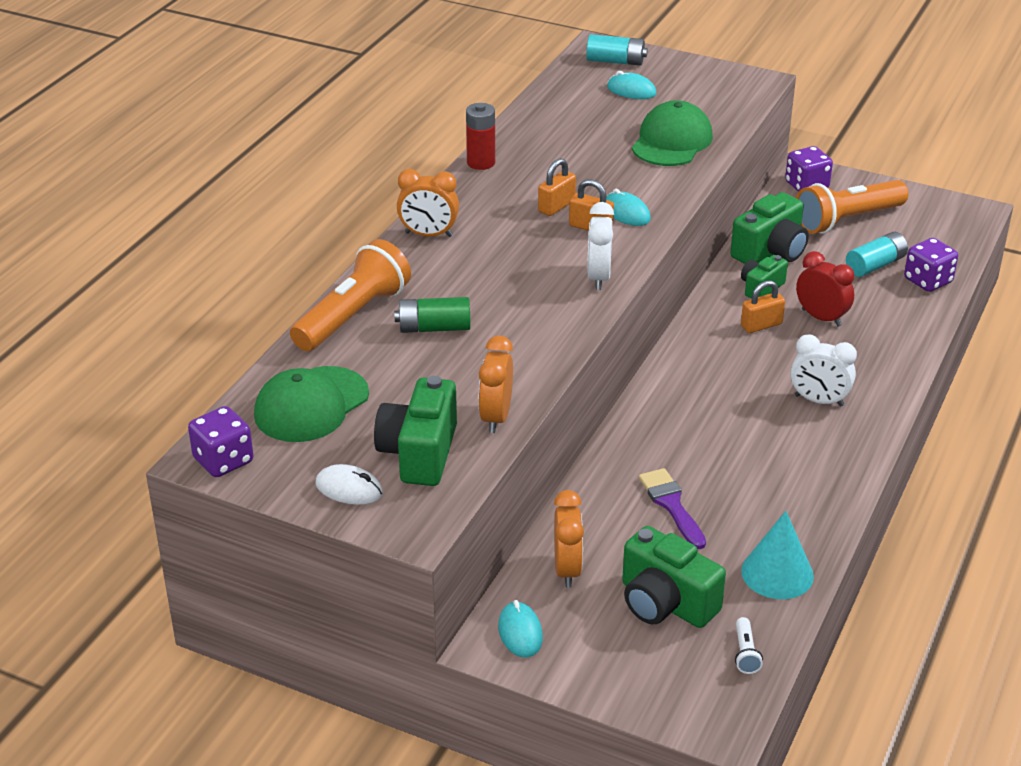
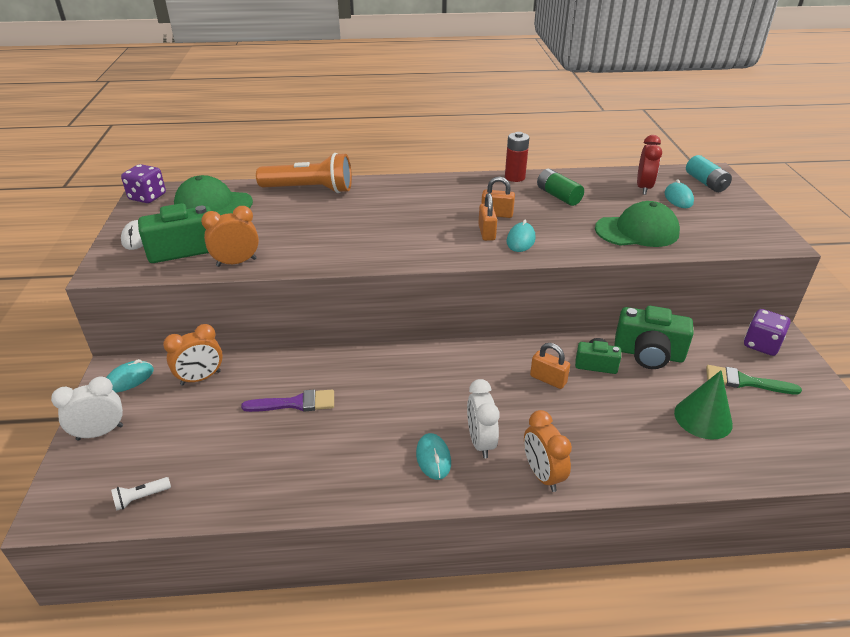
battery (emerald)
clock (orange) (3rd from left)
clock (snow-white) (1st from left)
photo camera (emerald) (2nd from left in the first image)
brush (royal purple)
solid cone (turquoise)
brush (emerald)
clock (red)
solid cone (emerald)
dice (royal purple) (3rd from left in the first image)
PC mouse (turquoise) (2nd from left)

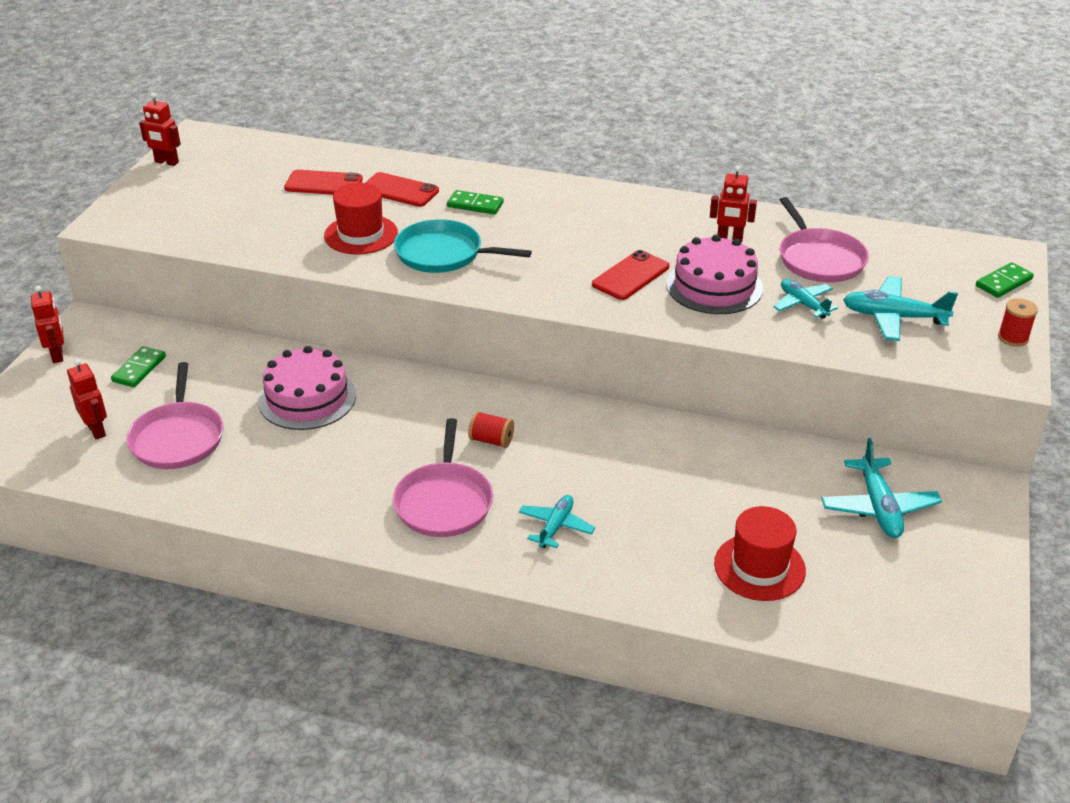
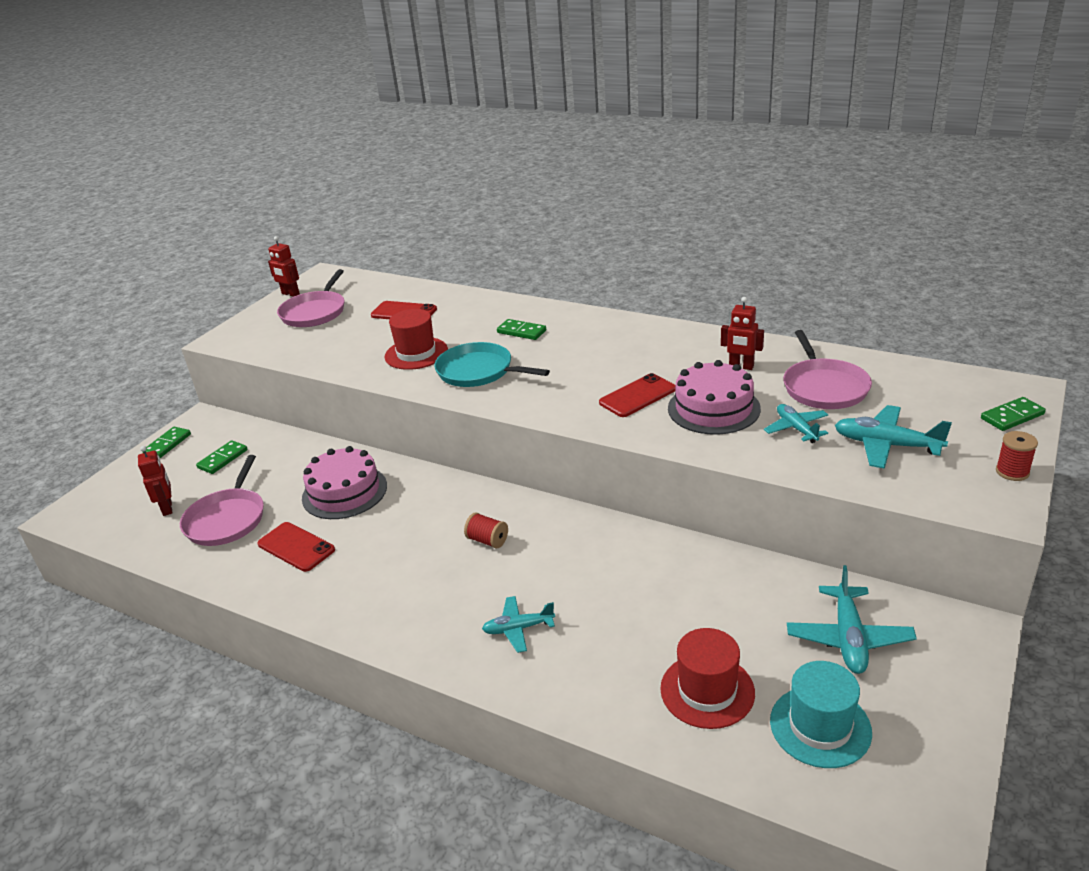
domino piece (emerald) (1st from left)
phone (red) (1st from left)
frying pan (pink) (2nd from left)
plane (turquoise) (1st from left)
tall hat (turquoise)

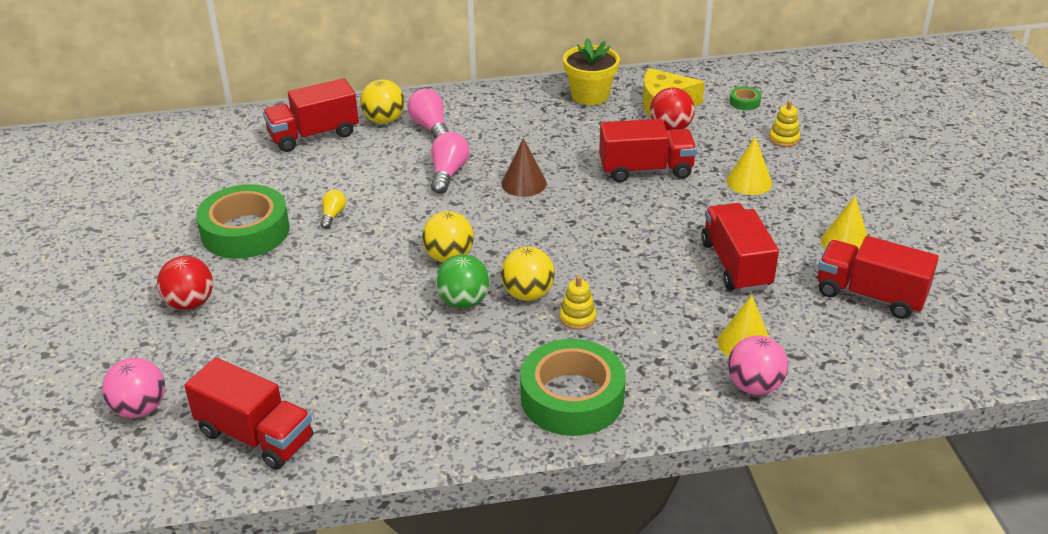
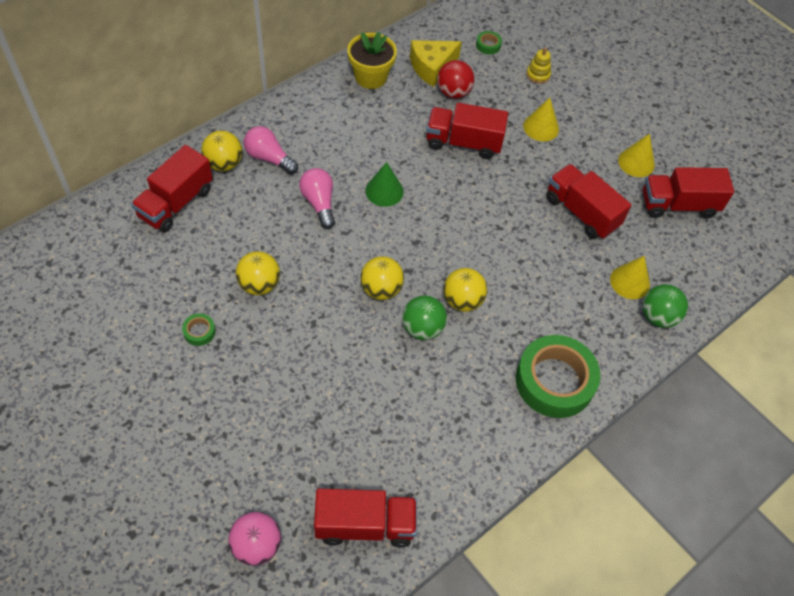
ball (red) (1st from left in the first image)
roll of tape (emerald) (1st from left)
ball (golden) (2nd from left)
solid cone (emerald)
stacking rings (golden) (1st from left in the first image)
toy truck (red) (3rd from left)
ball (emerald) (2nd from left)

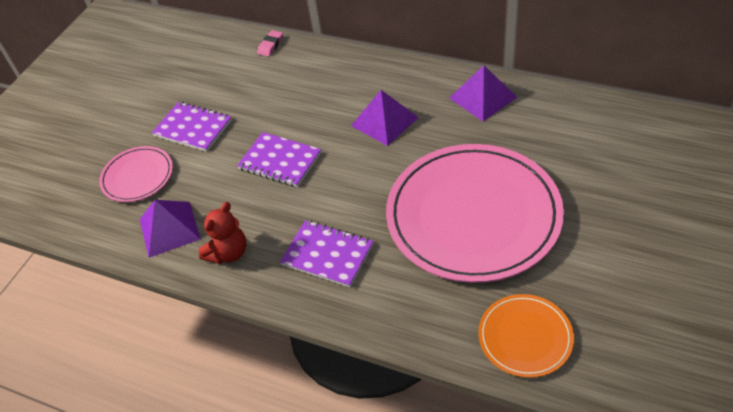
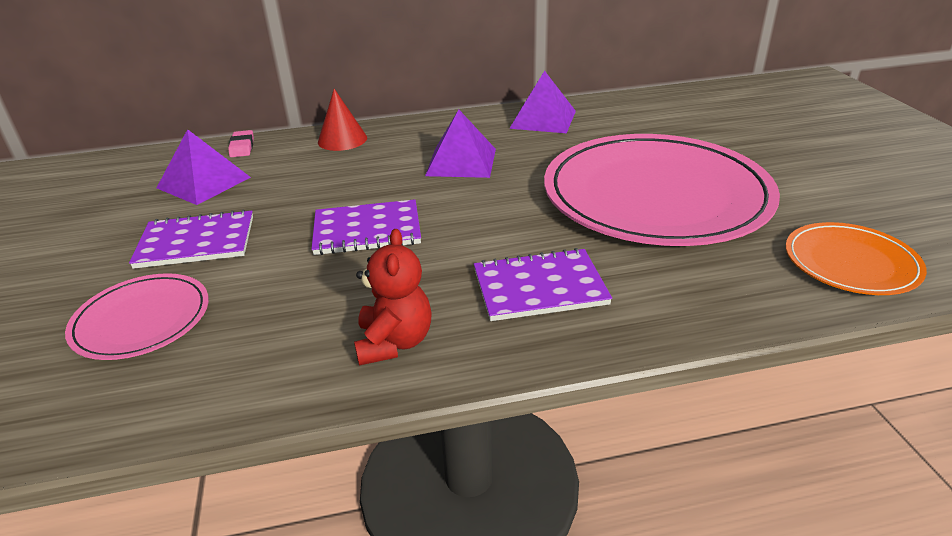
pyramid shape (royal purple) (1st from left)
solid cone (red)

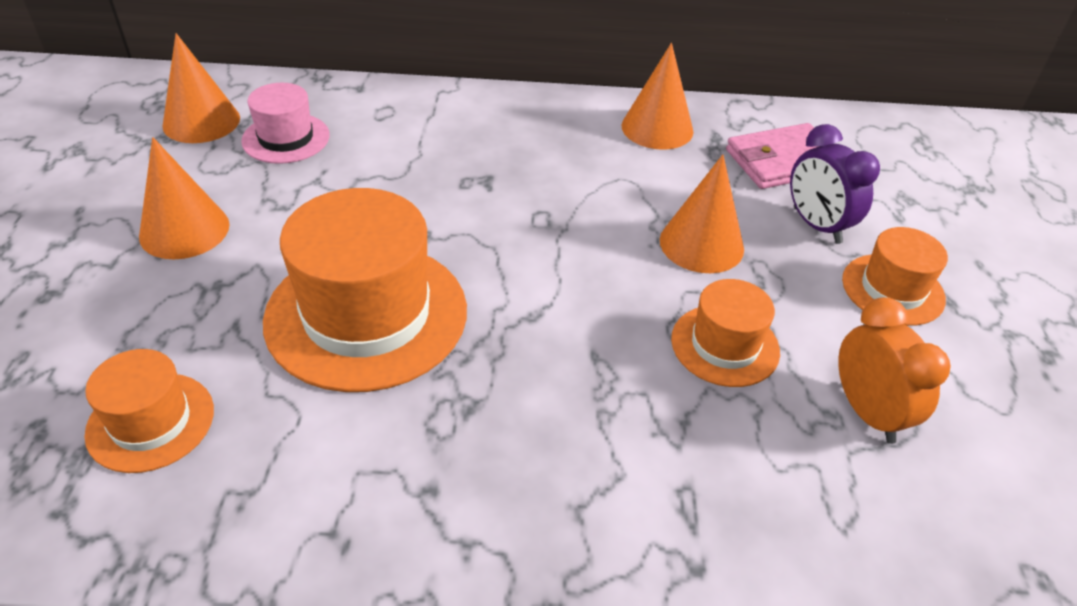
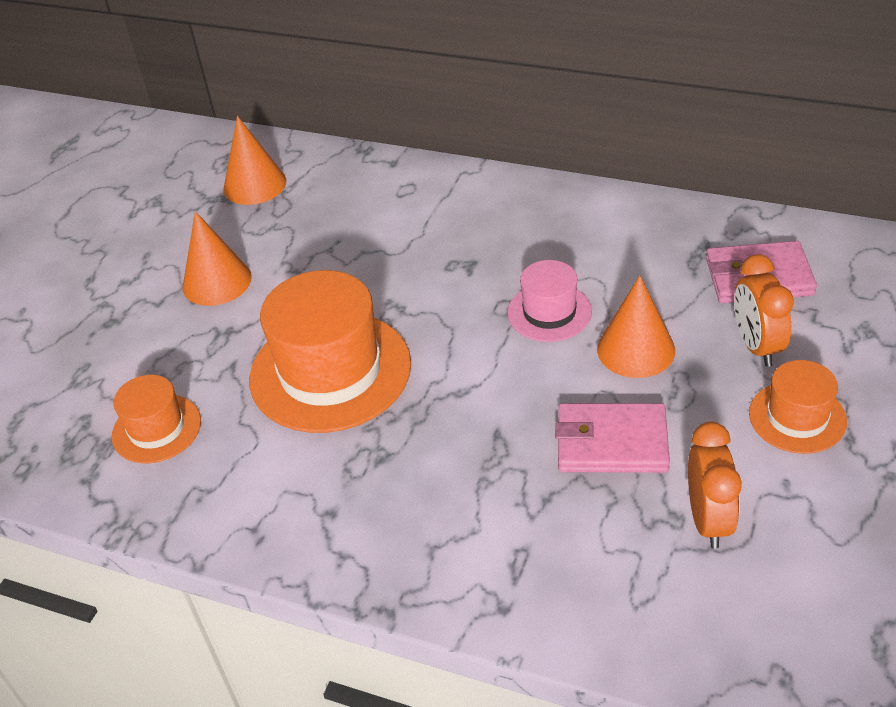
tall hat (pink)
solid cone (orange) (3rd from left in the first image)
wallet (pink) (1st from left)
clock (orange) (2nd from left)

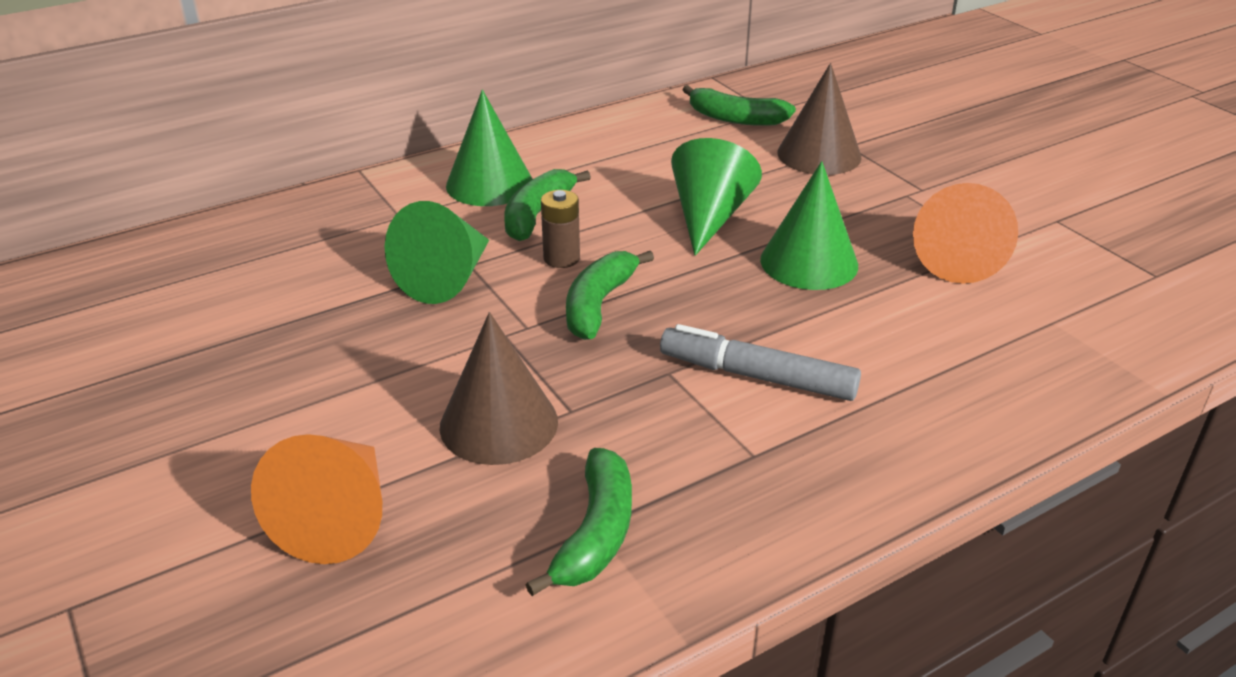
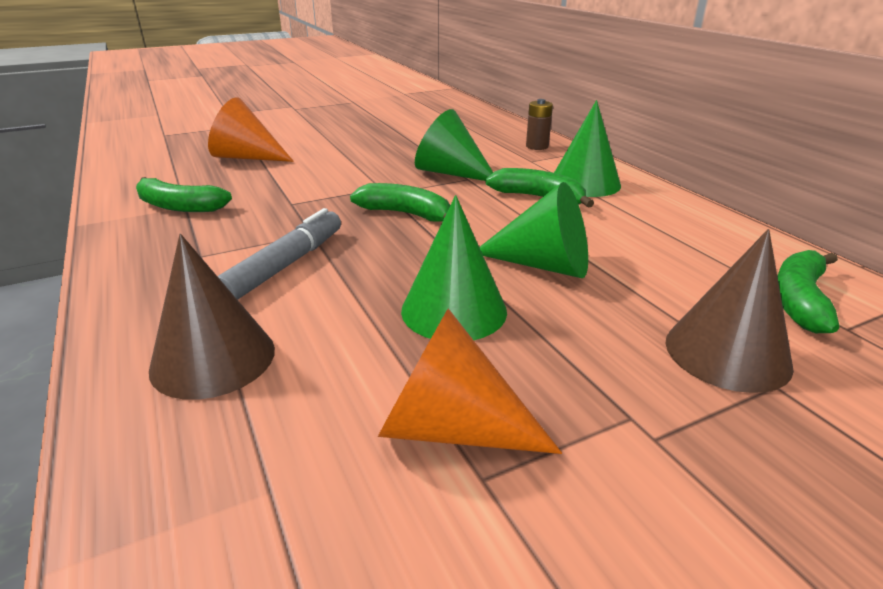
solid cone (brown) (1st from left)
battery (brown)

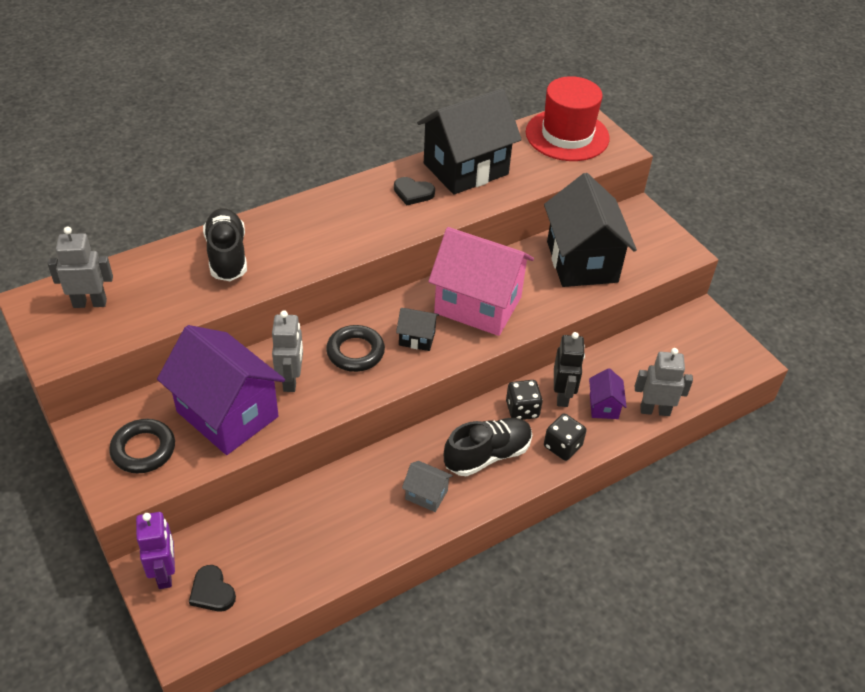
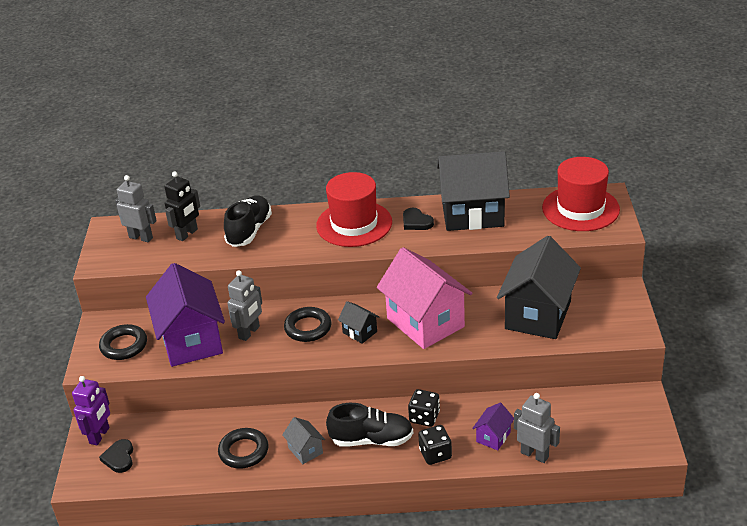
robot (jet-black)
torus (jet-black) (2nd from left)
tall hat (red) (1st from left)

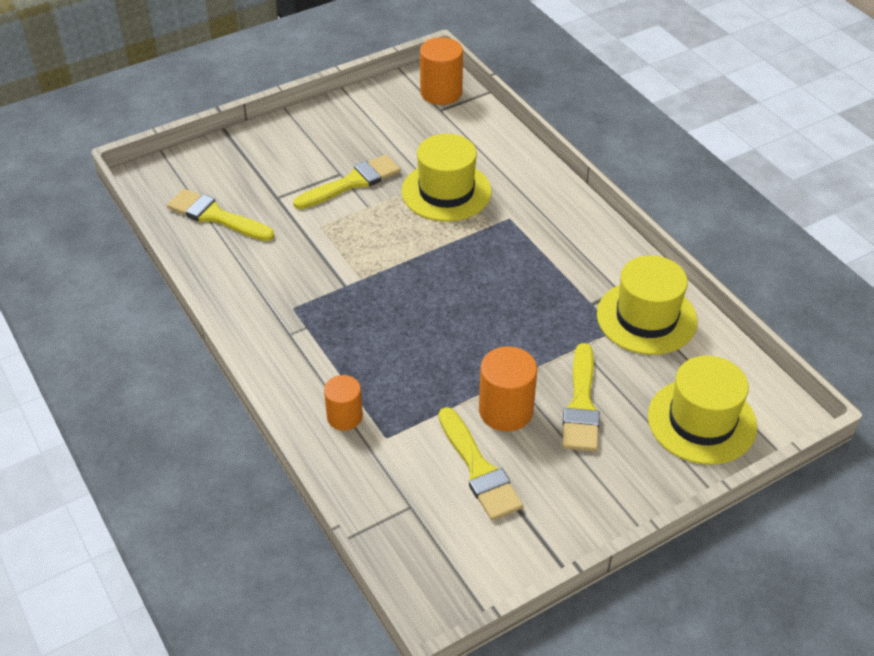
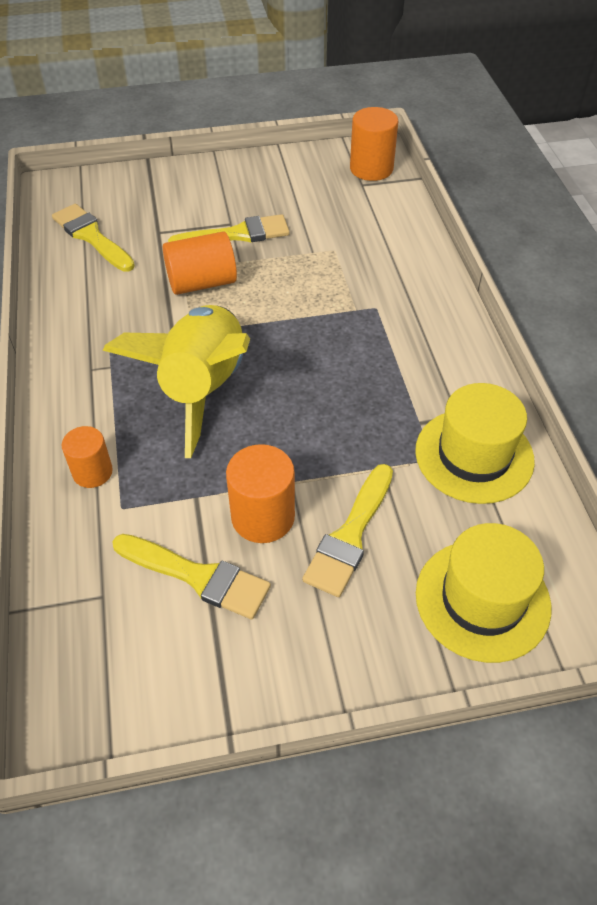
tall hat (golden) (1st from left in the first image)
brush (golden) (2nd from left)
spaceship (golden)
cylinder (orange) (2nd from left)

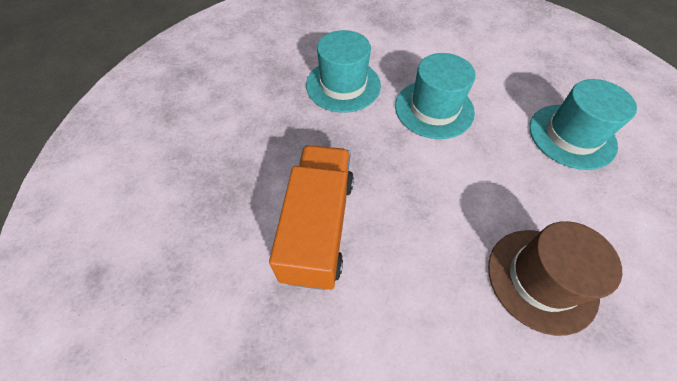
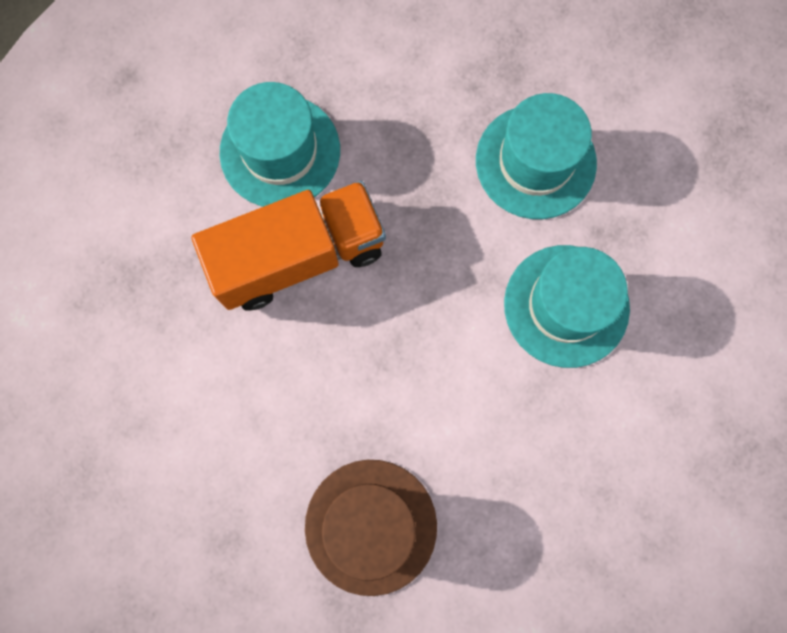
tall hat (turquoise) (1st from left)

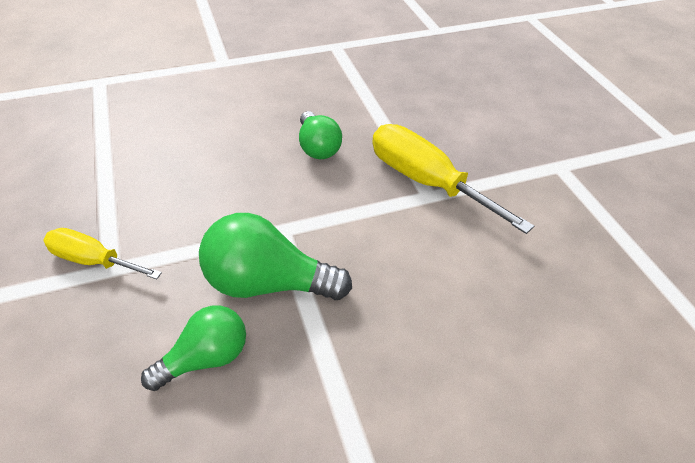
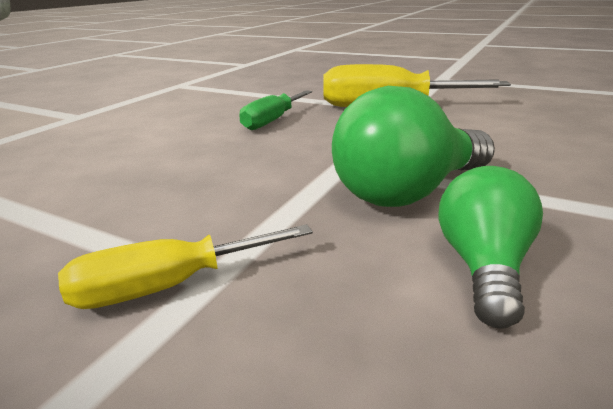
screwdriver (emerald)

